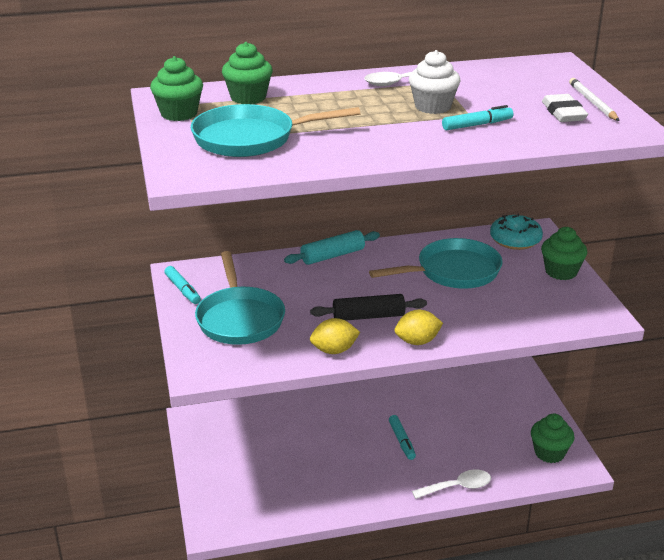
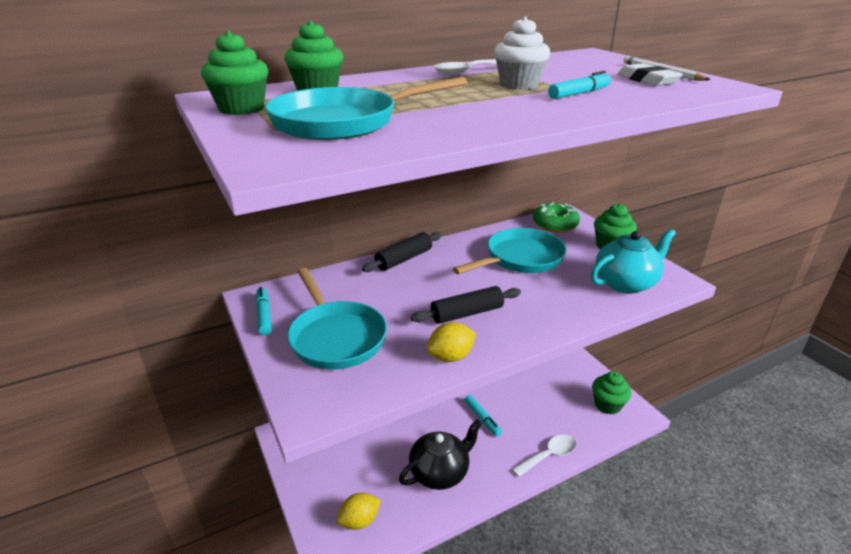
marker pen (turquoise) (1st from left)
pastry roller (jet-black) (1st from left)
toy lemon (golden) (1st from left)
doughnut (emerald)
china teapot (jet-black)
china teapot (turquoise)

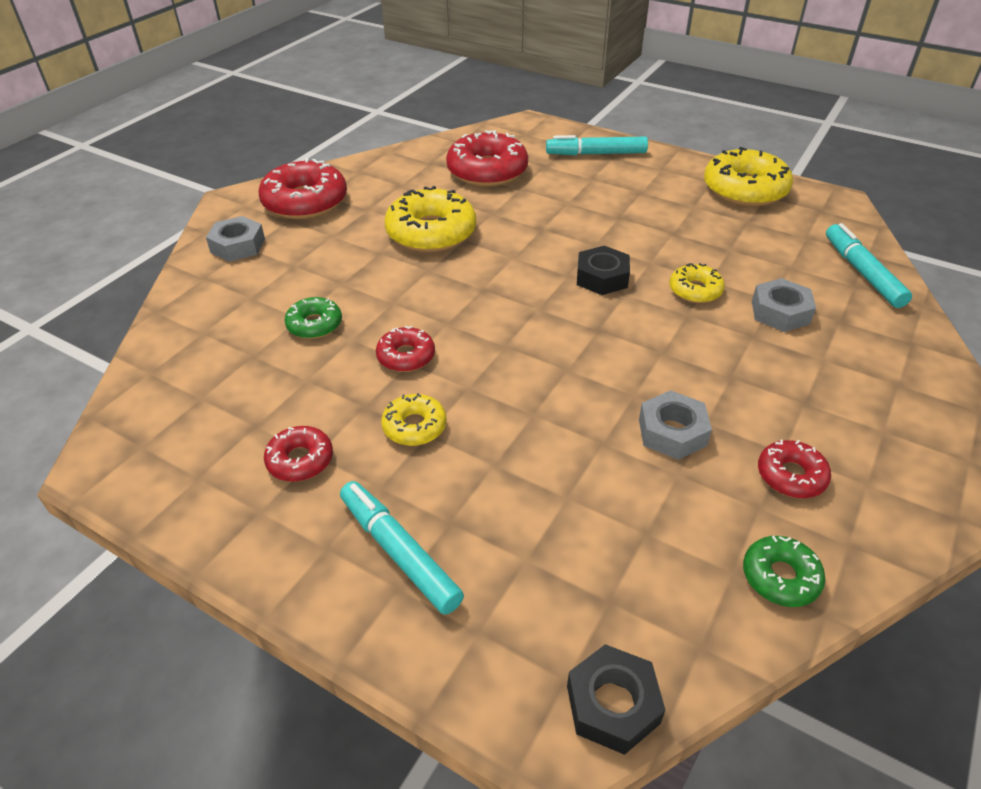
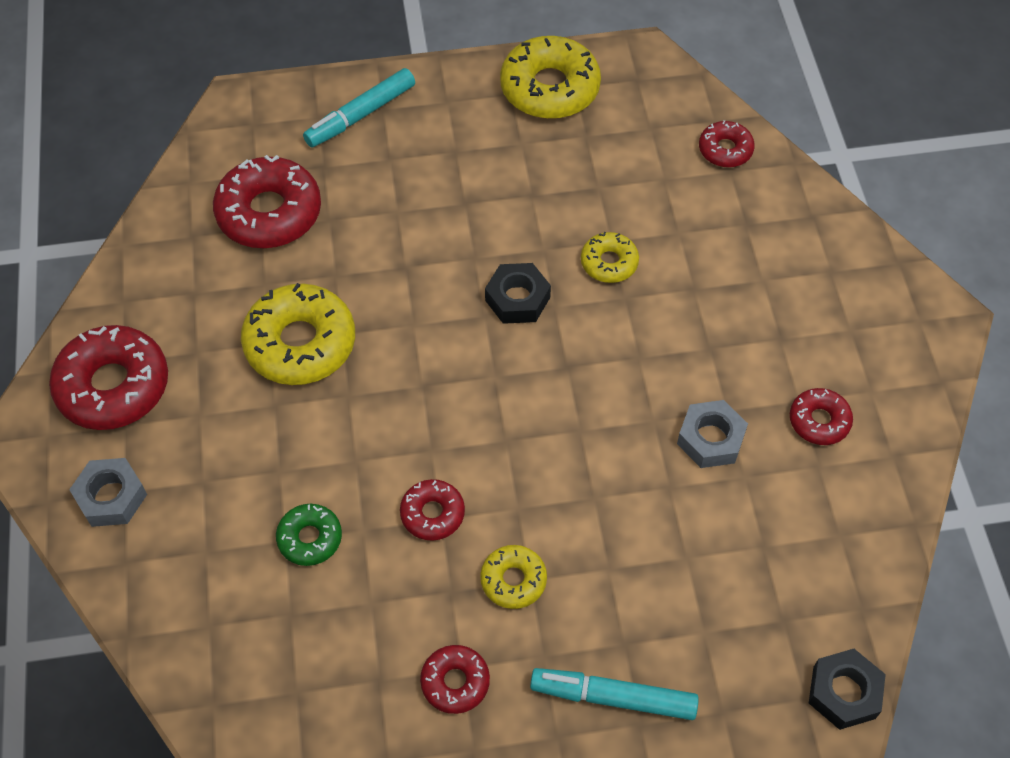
doughnut (emerald) (2nd from left in the first image)
hex nut (grey) (3rd from left in the first image)
doughnut (red) (5th from left)

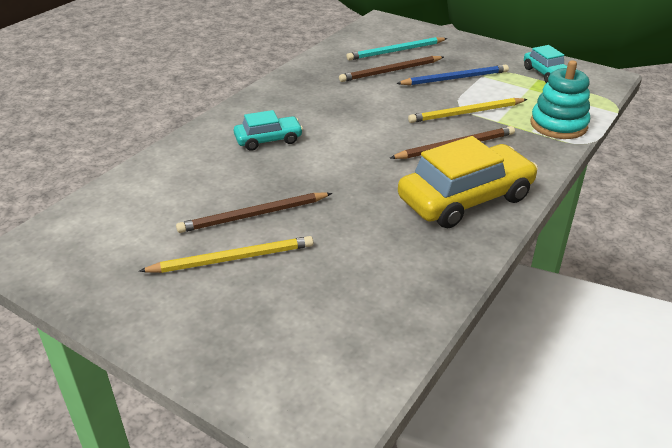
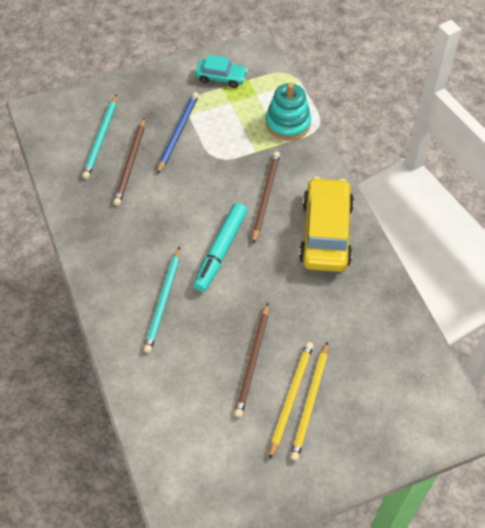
lead pencil (turquoise) (2nd from left)
lead pencil (golden) (2nd from left)
marker pen (turquoise)

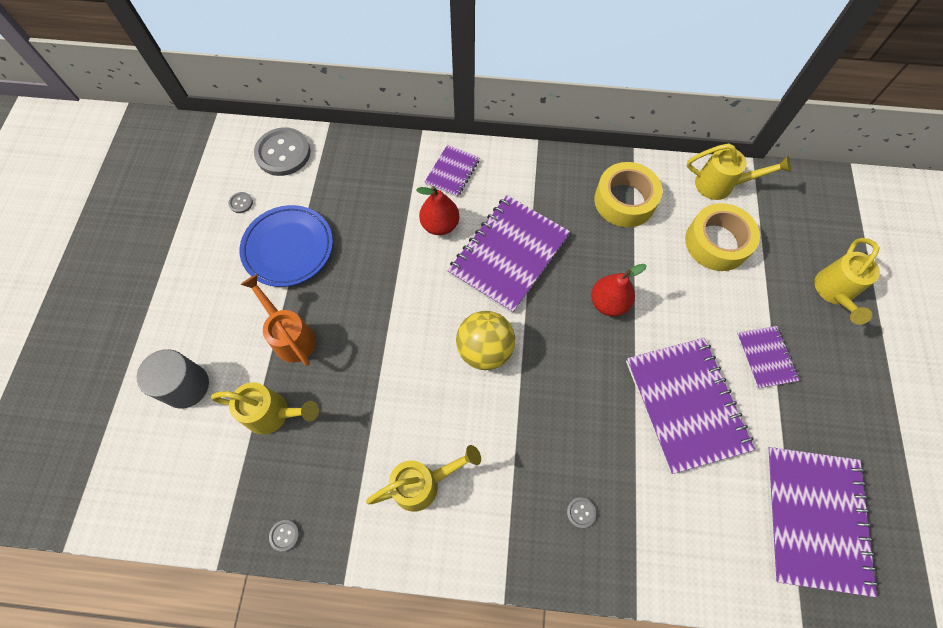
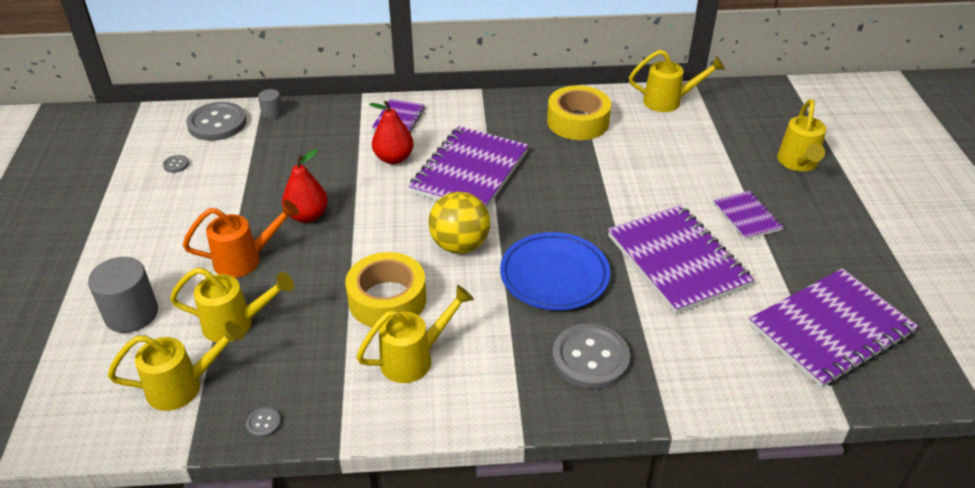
flat dish (cobalt)
watering pot (orange)
button (grey) (4th from left)
pear fruit (red) (1st from left)
roll of tape (golden) (1st from left)
notebook (royal purple) (5th from left)
watering pot (golden) (1st from left)
cylinder (grey) (2nd from left)

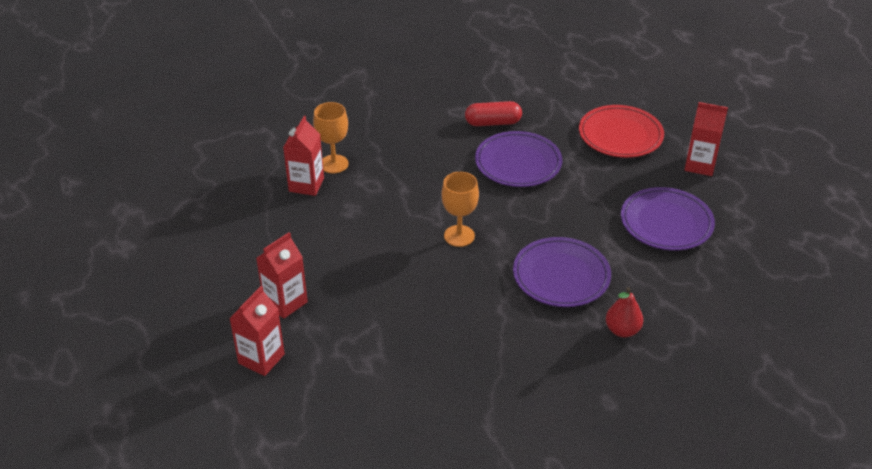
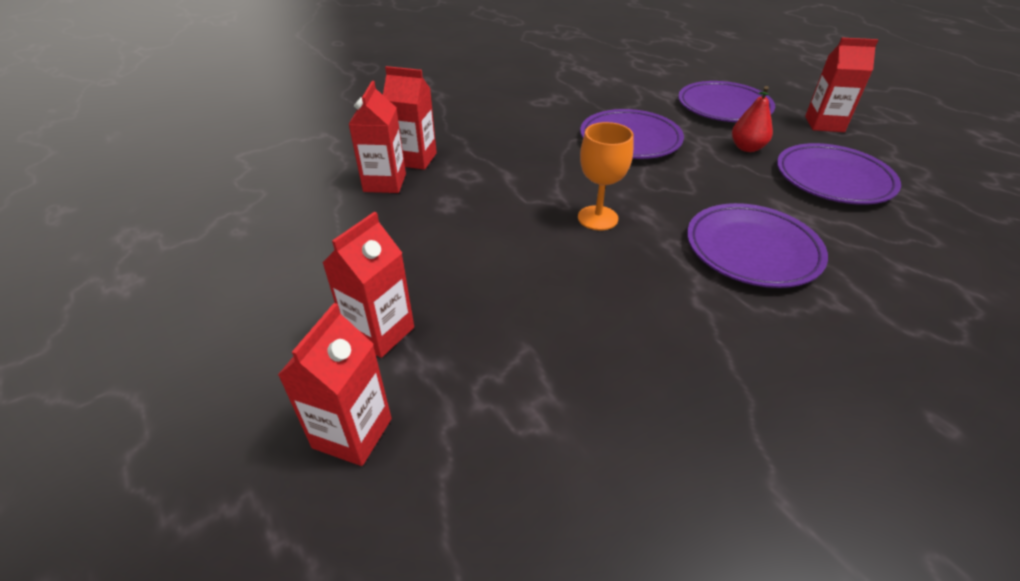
carton (red) (4th from left)
pill shape (red)
flat dish (royal purple) (2nd from left)
pear fruit (red)

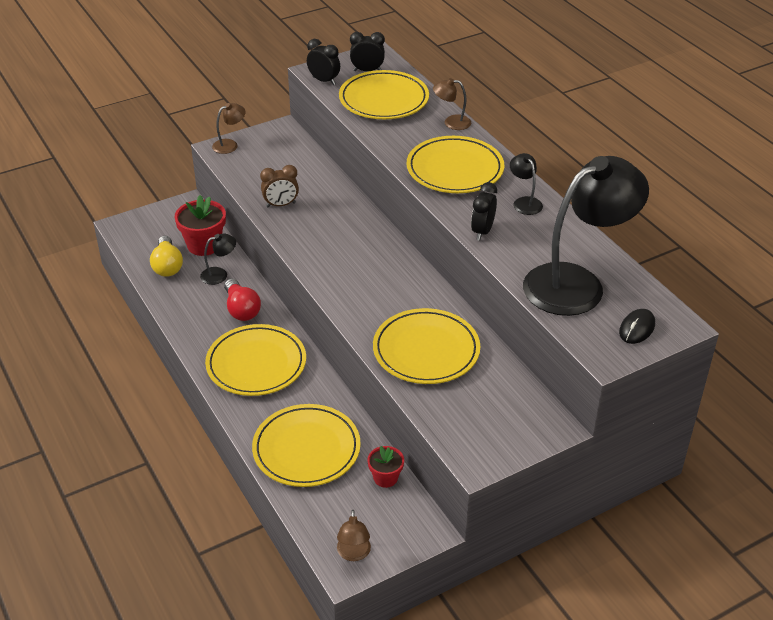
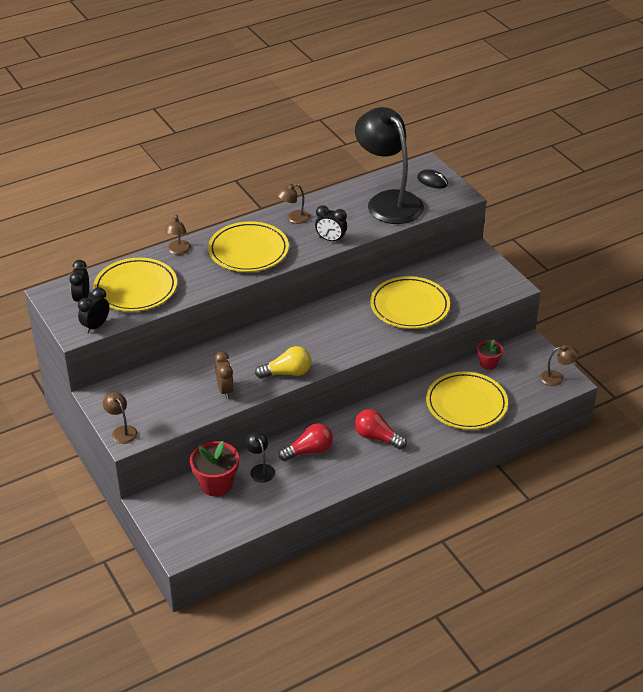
lightbulb (golden)
lightbulb (red) (2nd from left)
desk lamp (brown) (3rd from left)

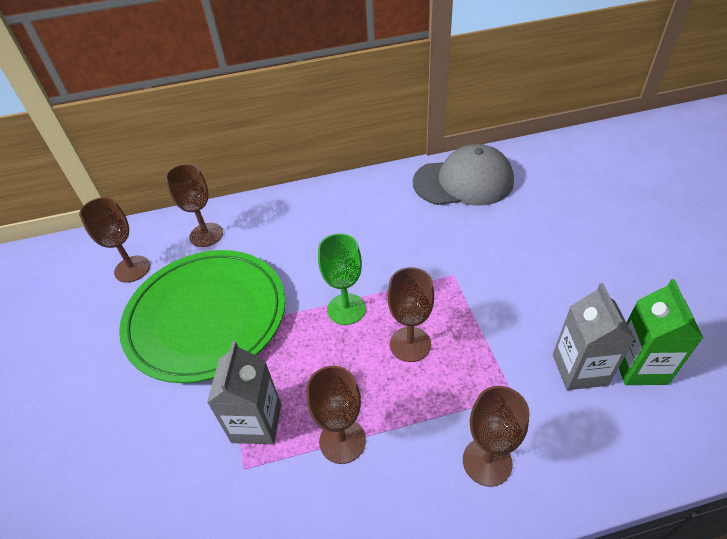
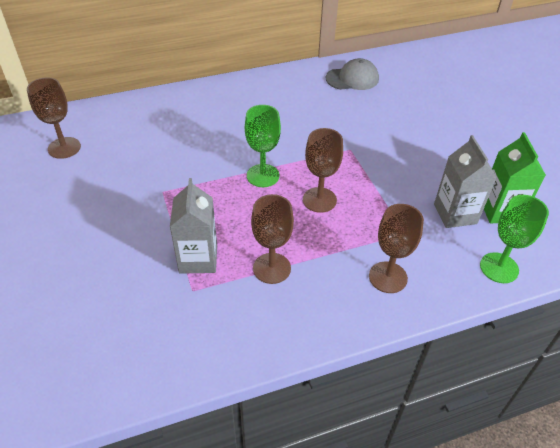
flat dish (emerald)
chalice (brown) (2nd from left in the first image)
baseball cap (grey)
chalice (emerald) (2nd from left)

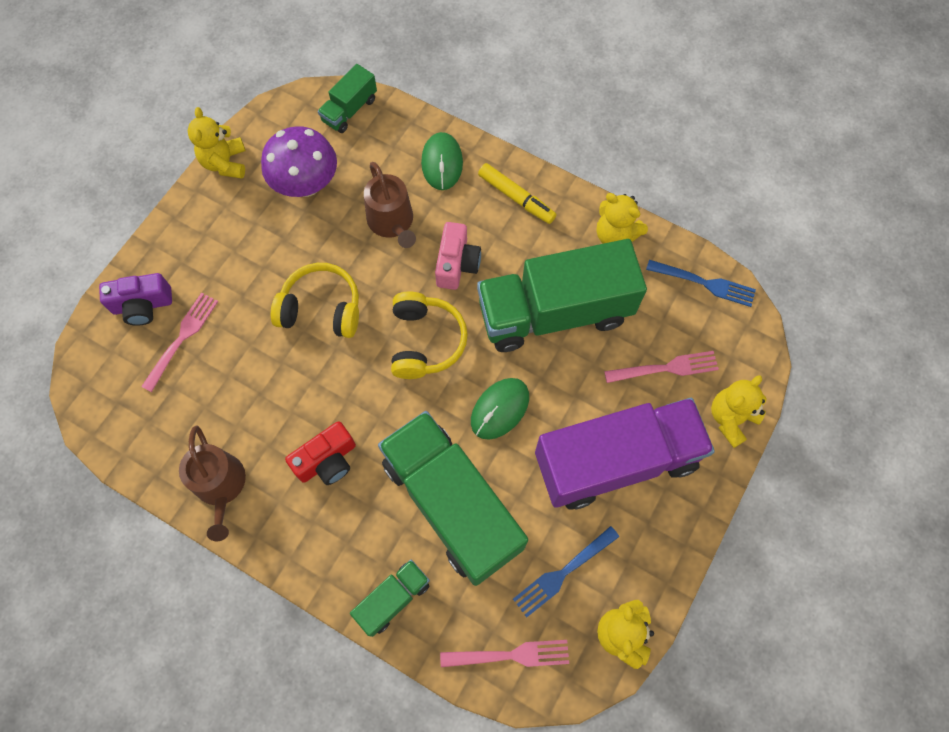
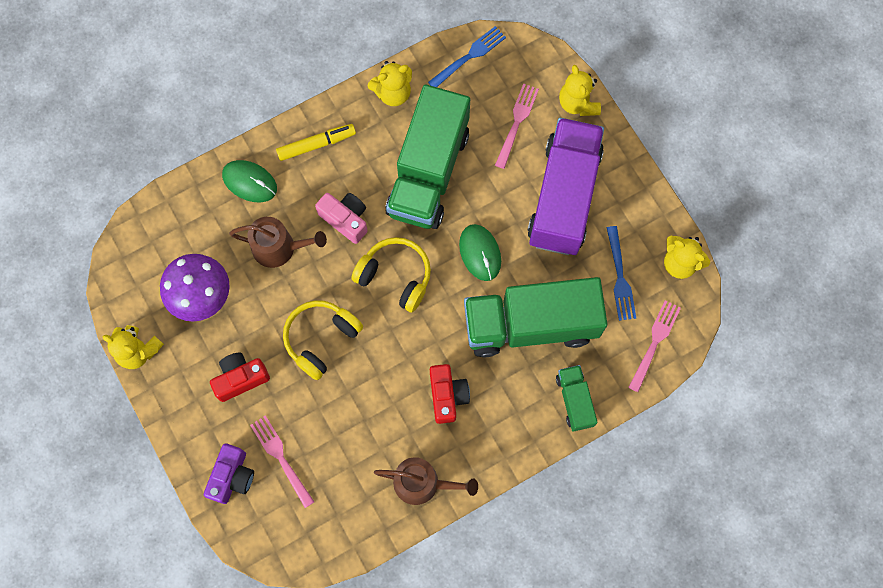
toy truck (emerald) (1st from left in the first image)
photo camera (red) (1st from left)

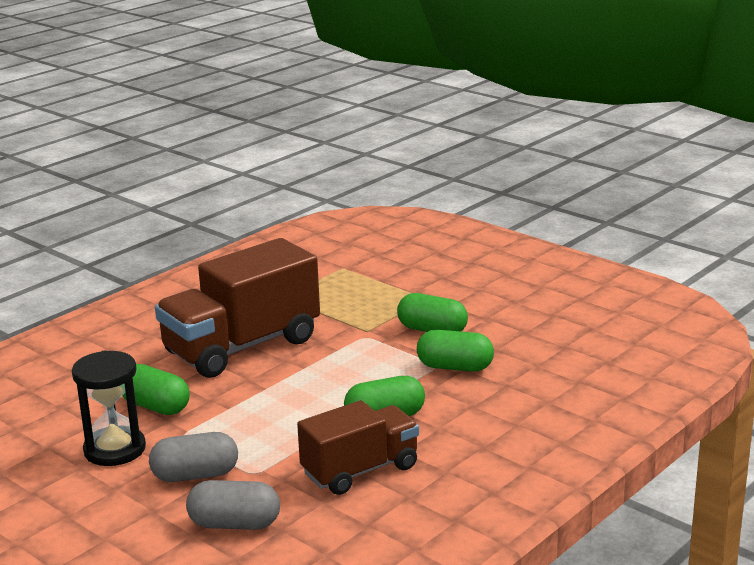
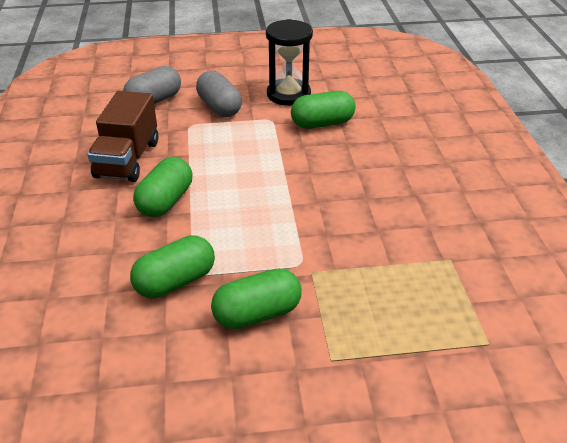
pill shape (grey) (2nd from left)
toy truck (brown) (1st from left in the first image)

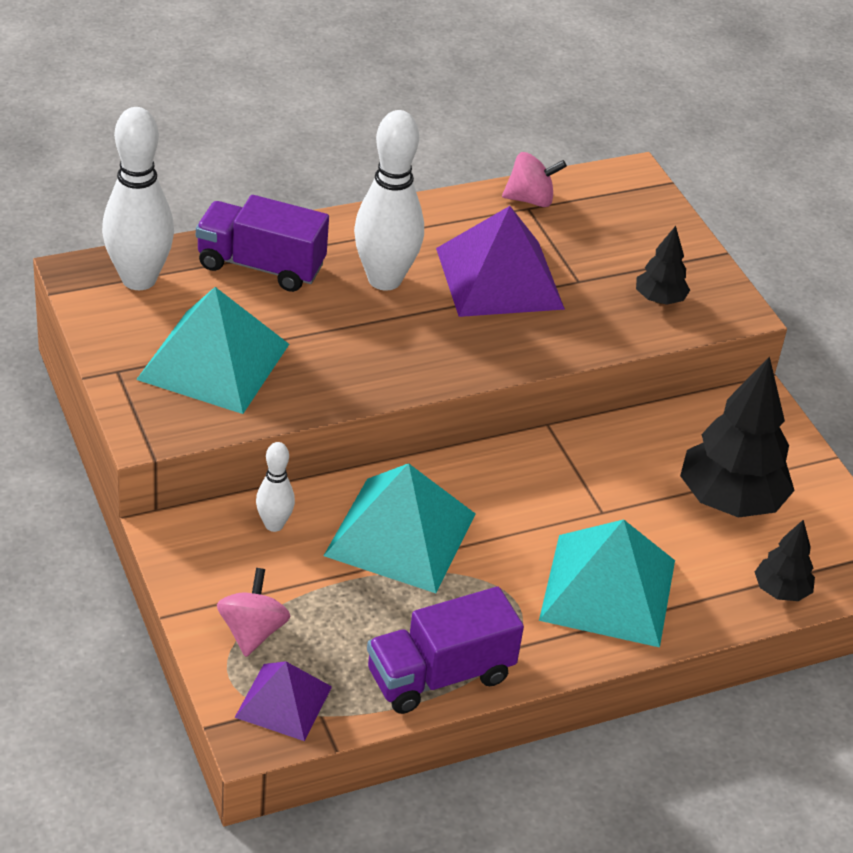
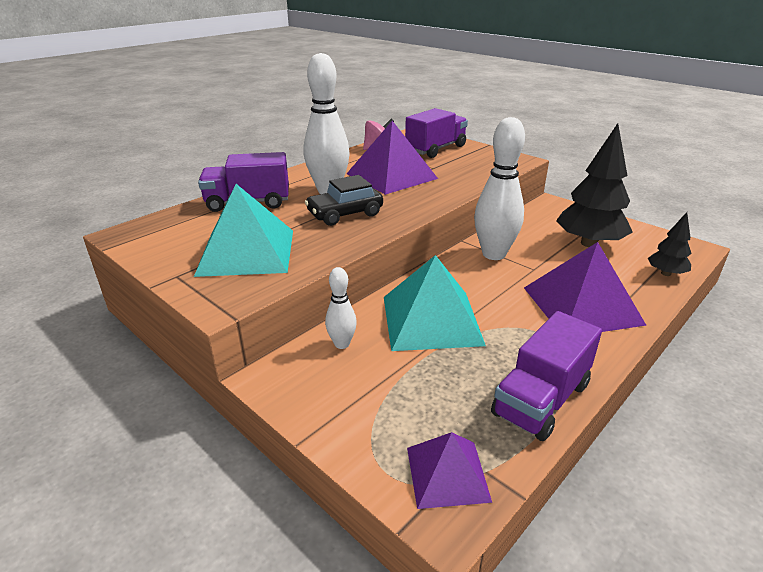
skittle (snow-white) (3rd from left)
toy top (pink) (1st from left in the first image)
pyramid shape (royal purple) (3rd from left)
toy tree (jet-black) (1st from left in the first image)
car (jet-black)
toy truck (royal purple) (2nd from left)

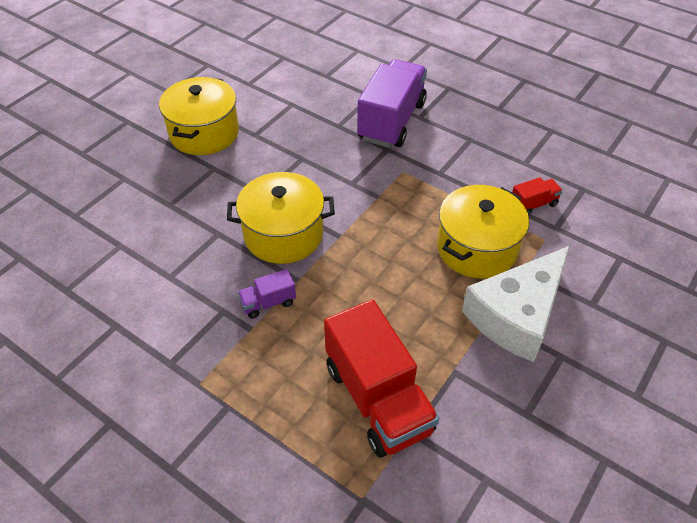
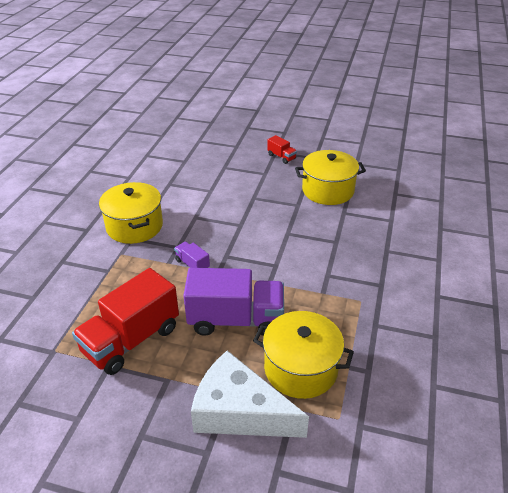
stockpot (golden) (1st from left)
toy truck (royal purple) (2nd from left)
toy truck (red) (2nd from left)

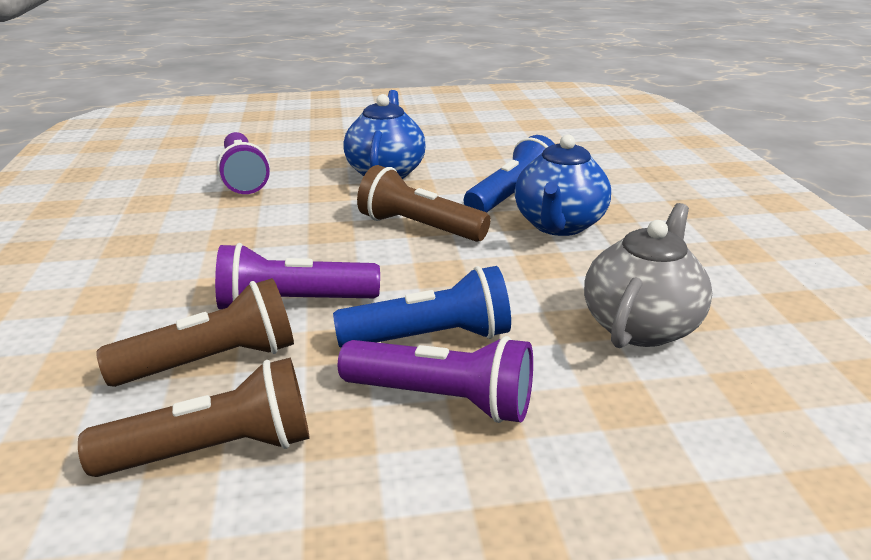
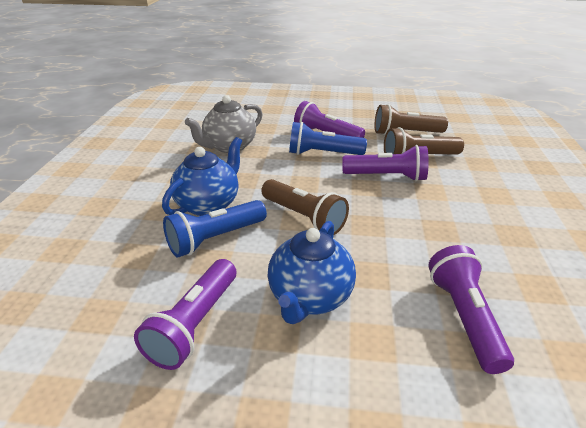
pocket torch (royal purple) (1st from left)

